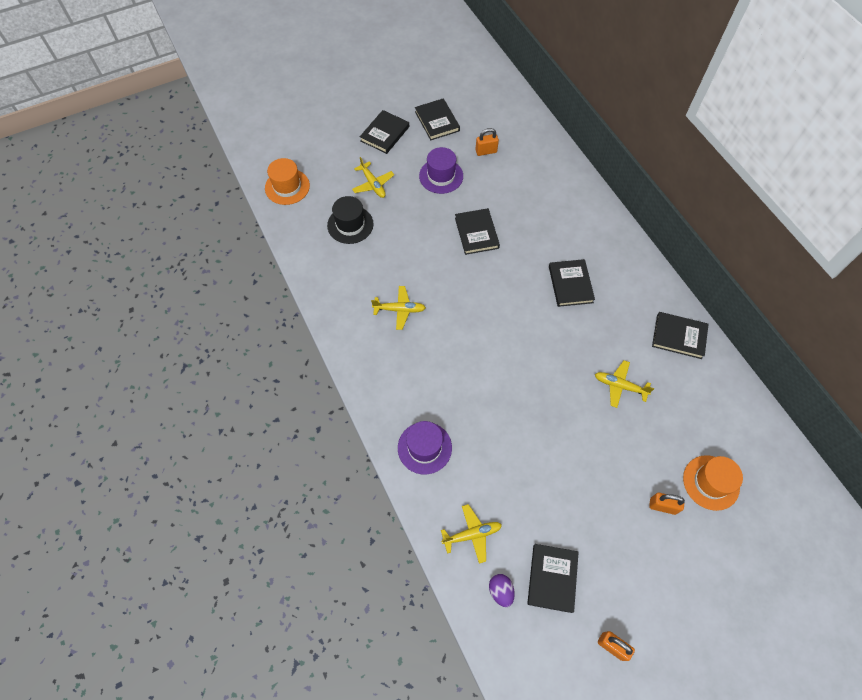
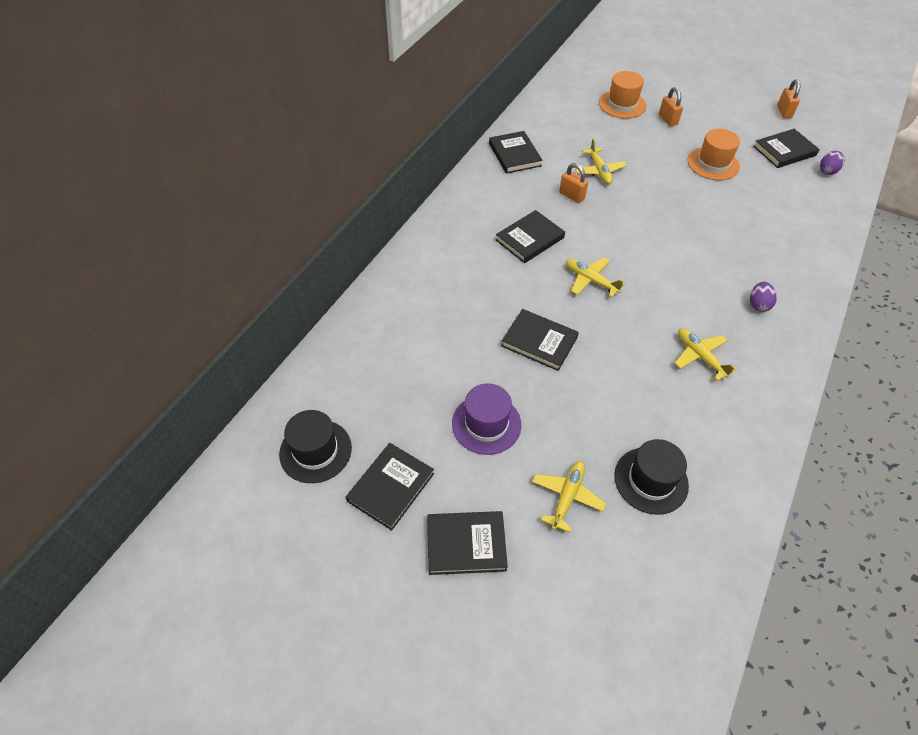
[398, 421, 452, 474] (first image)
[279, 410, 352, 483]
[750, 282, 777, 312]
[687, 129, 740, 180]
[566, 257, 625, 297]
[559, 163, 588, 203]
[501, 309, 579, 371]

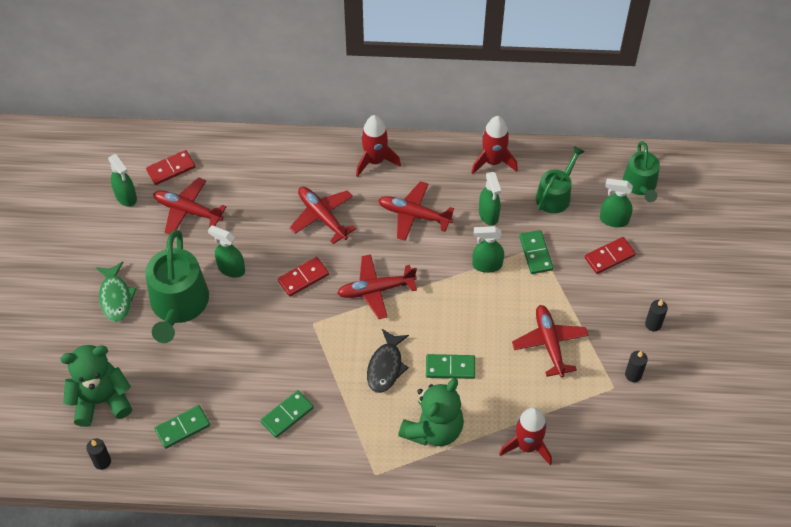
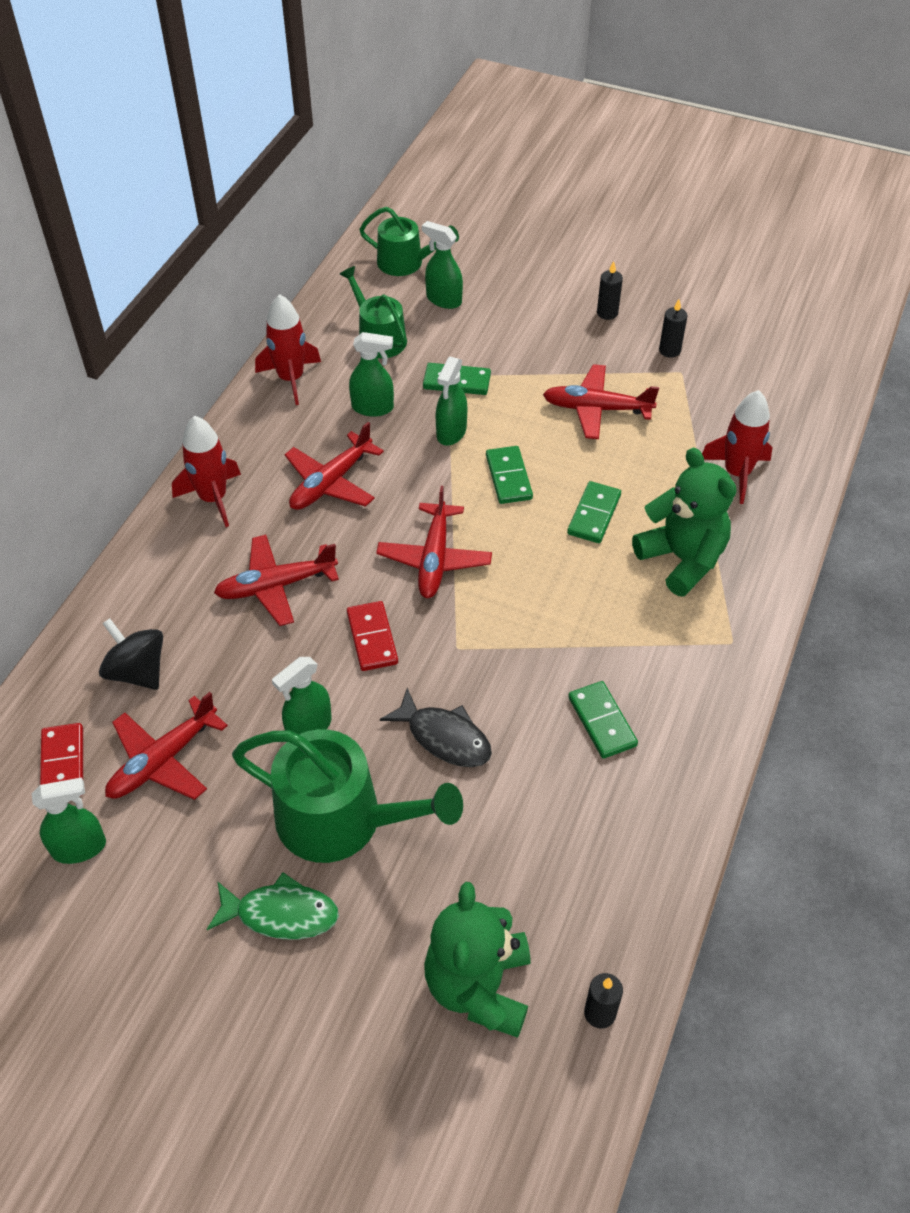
[585, 237, 636, 274] (first image)
[99, 618, 163, 690]
[486, 446, 533, 504]
[380, 688, 492, 767]
[422, 221, 463, 309]

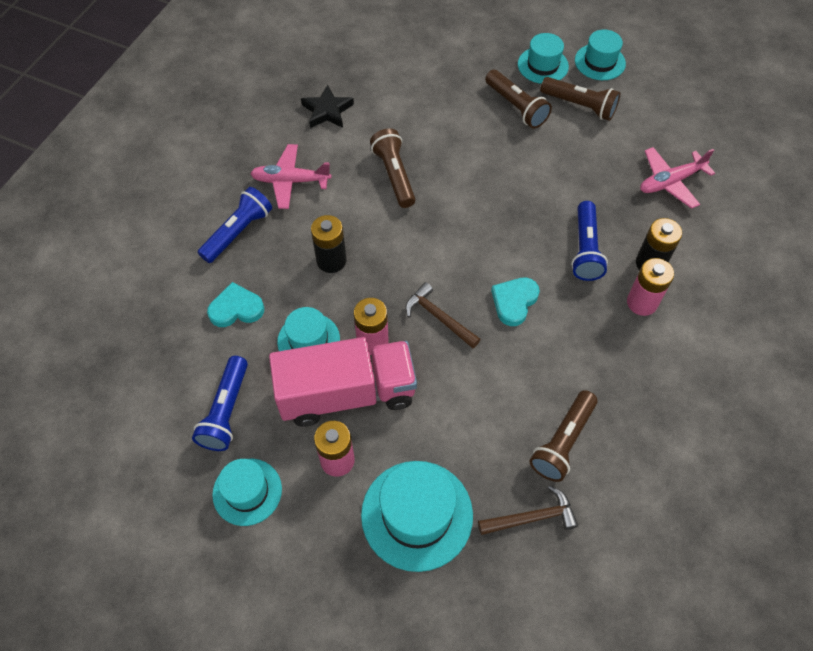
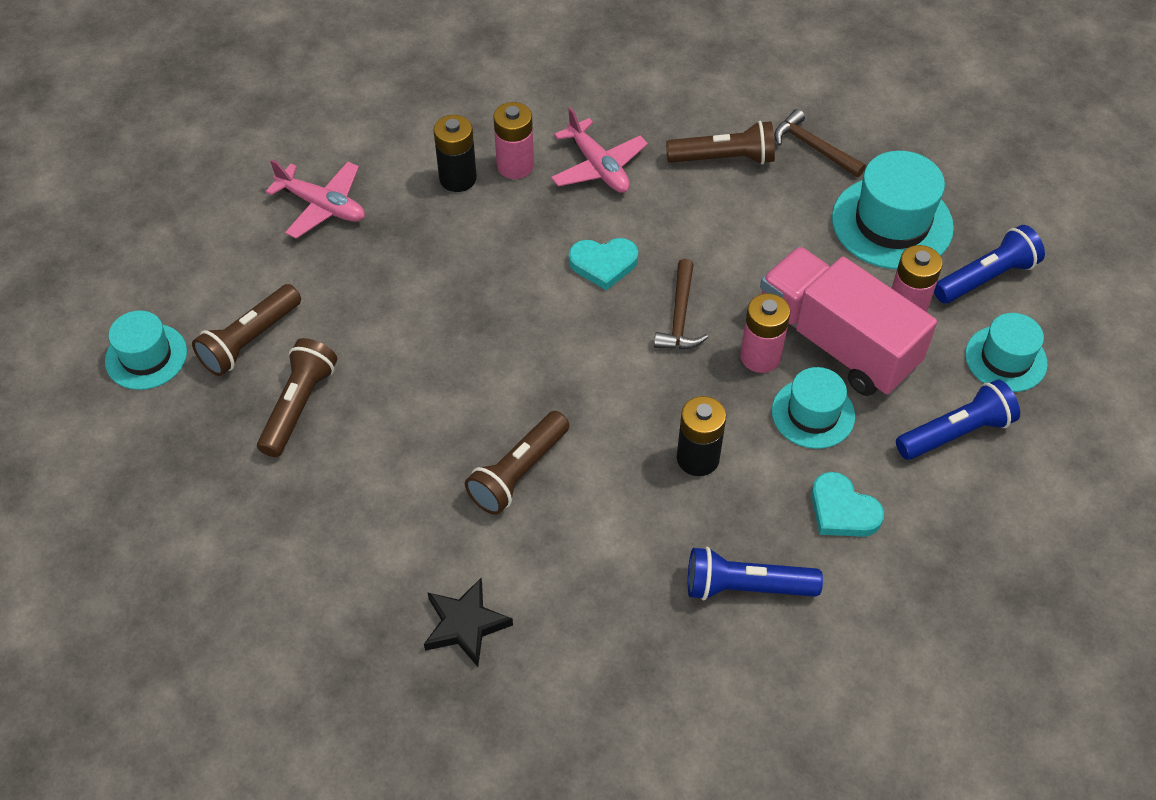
[518, 33, 569, 84] (first image)
[551, 107, 648, 193]
[934, 225, 1045, 303]
[192, 284, 301, 376]

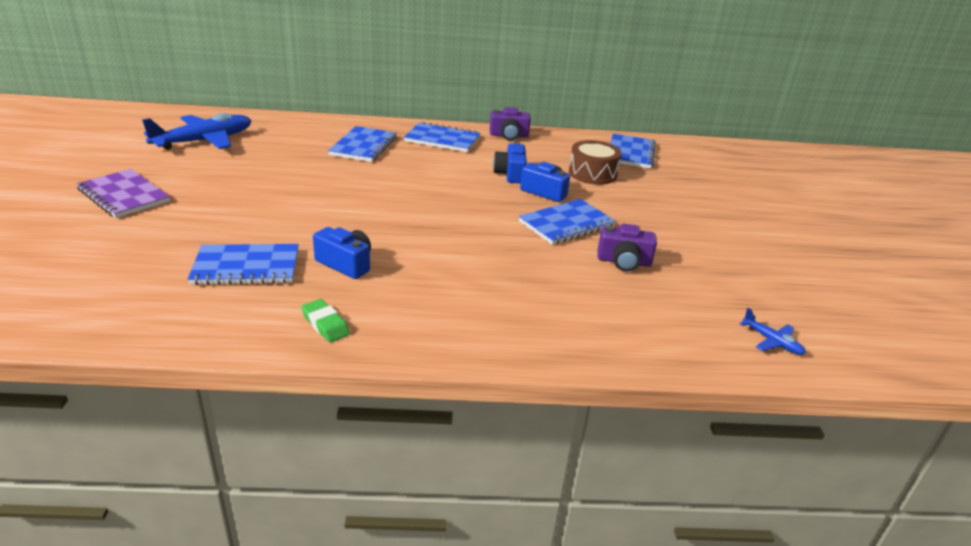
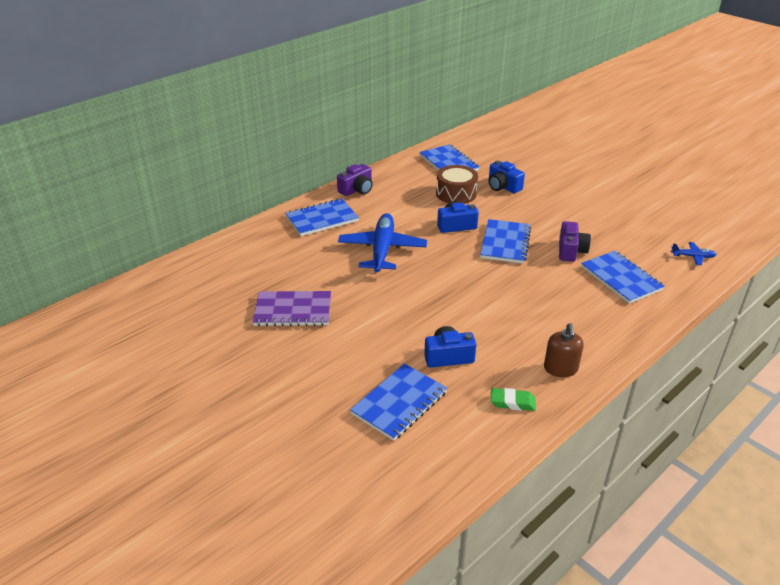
[544, 323, 584, 377]
[253, 291, 331, 326]
[338, 213, 427, 273]
[581, 251, 665, 304]
[489, 160, 525, 193]
[559, 221, 591, 262]

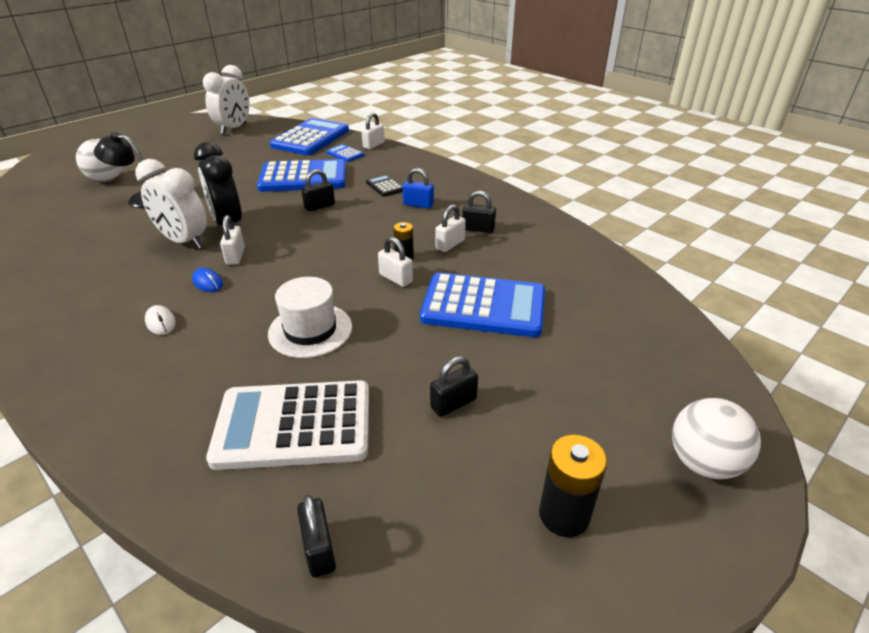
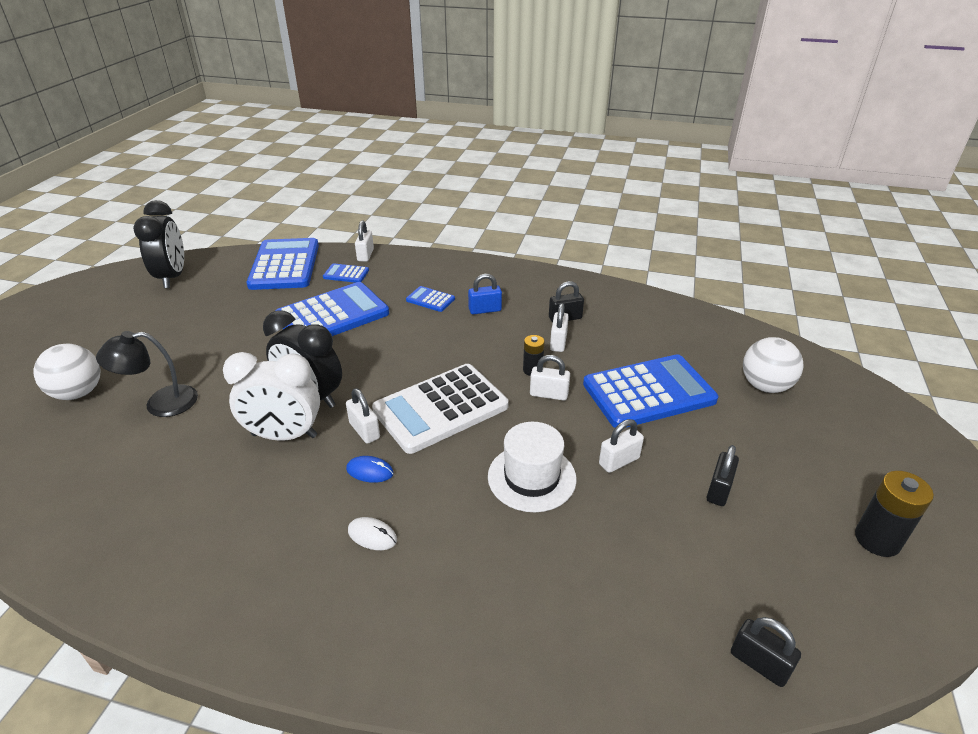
[301, 169, 335, 211] (first image)
[599, 419, 644, 473]
[372, 364, 509, 454]
[743, 337, 804, 393]
[133, 200, 184, 288]
[406, 286, 455, 312]

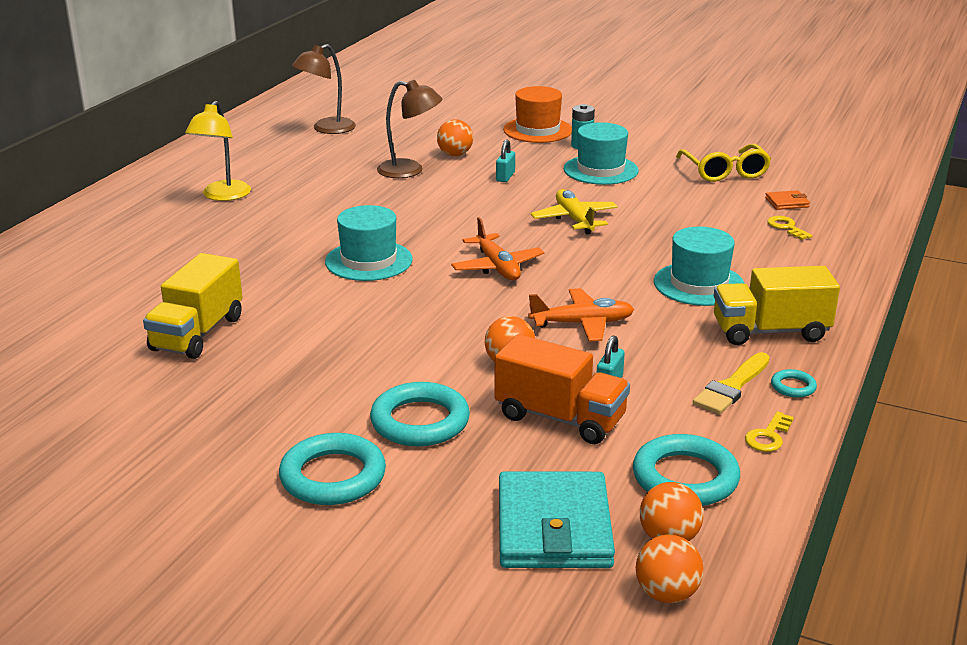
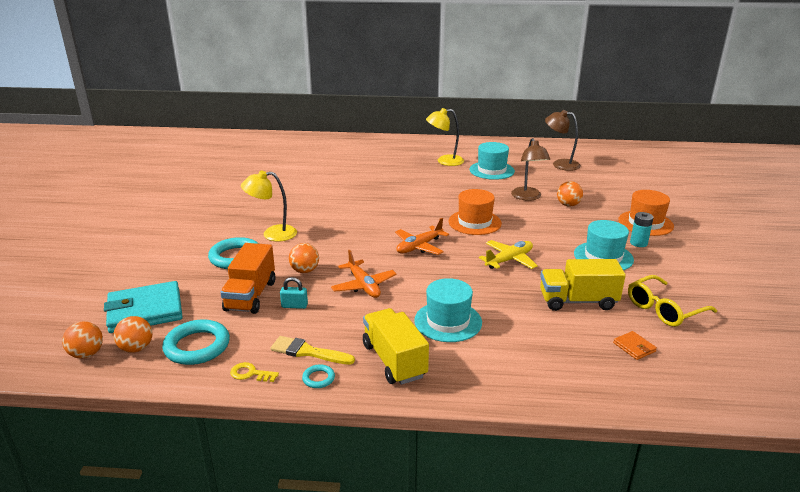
[279, 433, 386, 505] (first image)
[496, 139, 515, 182] (first image)
[767, 216, 812, 240] (first image)
[241, 170, 297, 241]
[449, 189, 502, 235]
[540, 259, 626, 311]
[469, 142, 515, 180]

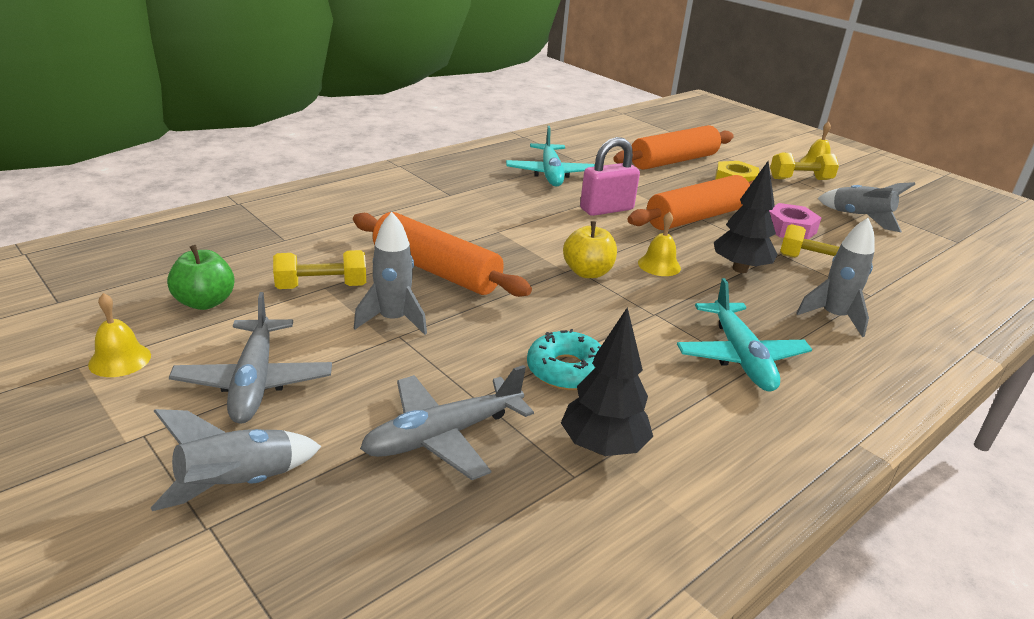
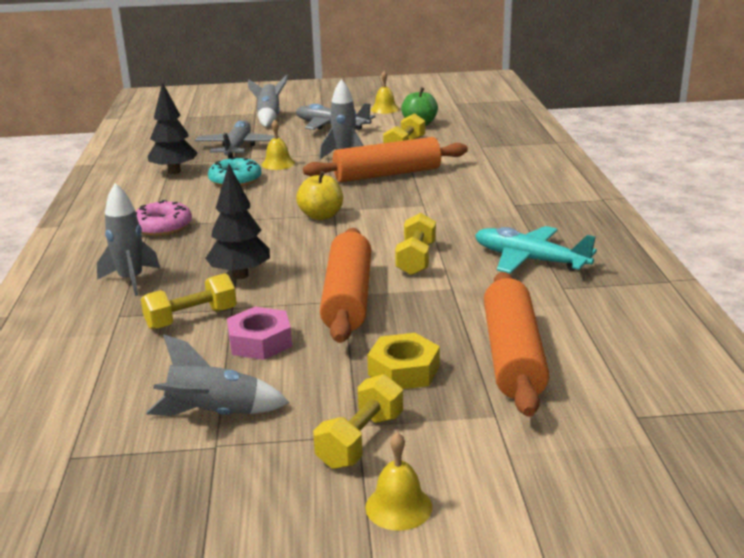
[262, 120, 295, 170]
[395, 213, 436, 276]
[135, 200, 192, 236]

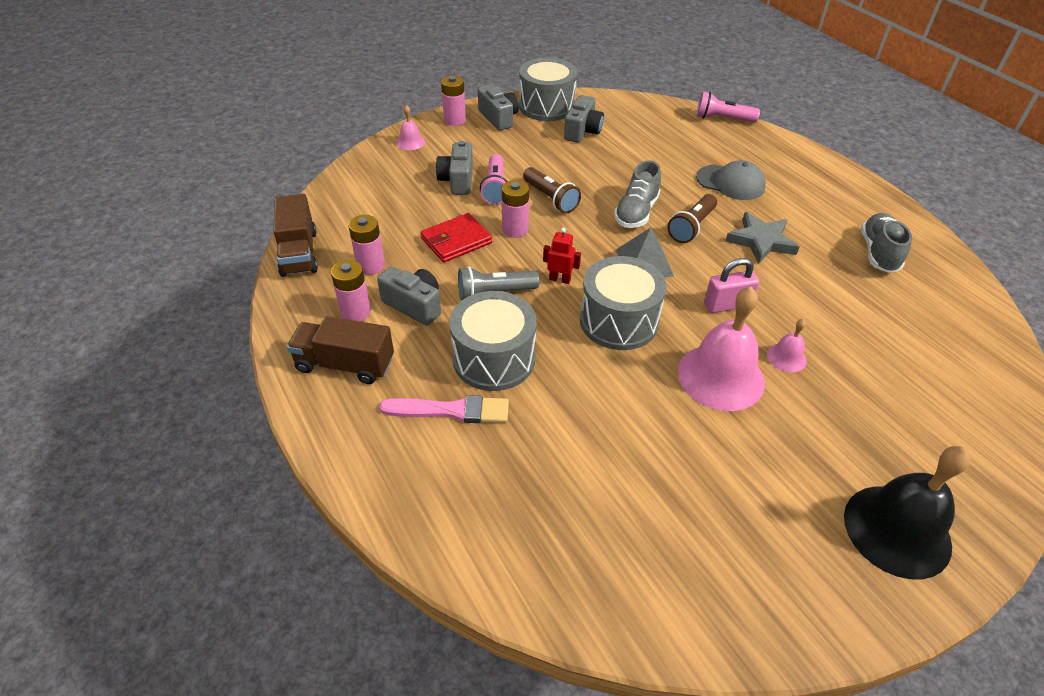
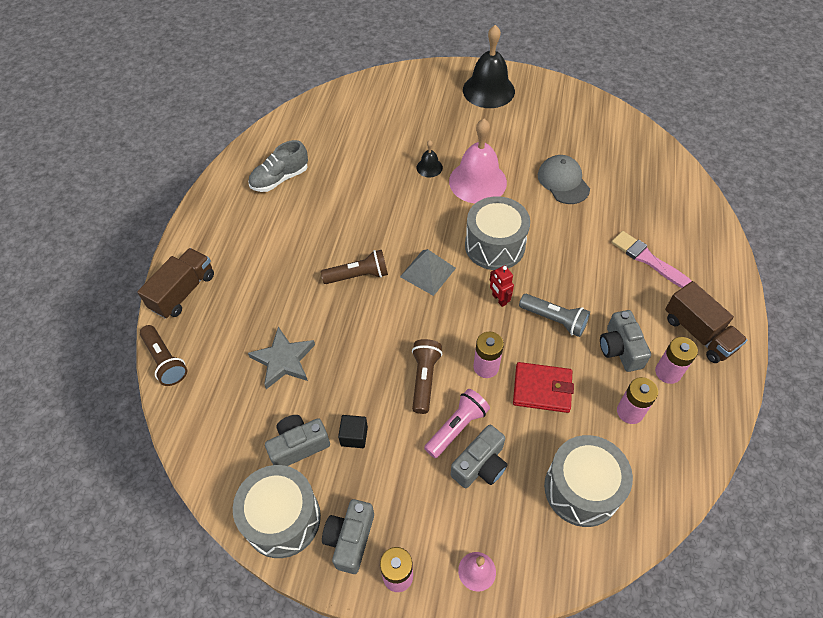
[614, 160, 661, 228] (first image)
[704, 258, 759, 313] (first image)
[338, 415, 368, 448]
[137, 248, 214, 319]
[544, 435, 633, 527]
[538, 155, 590, 204]
[248, 327, 315, 389]
[140, 325, 187, 386]
[417, 140, 443, 177]

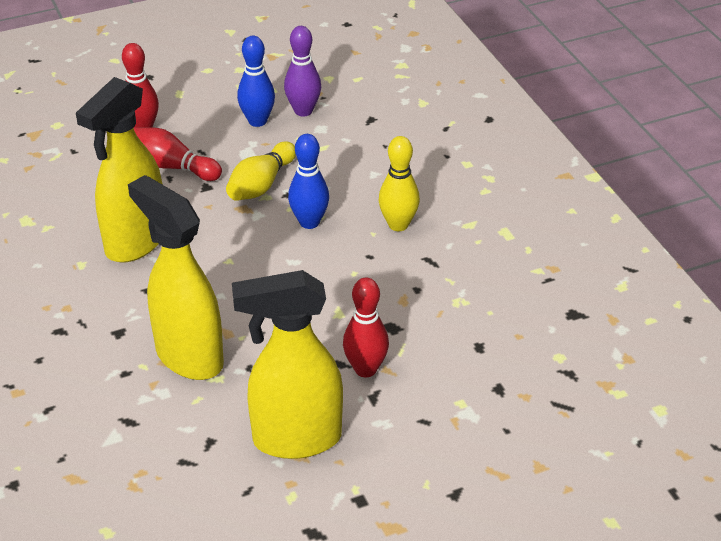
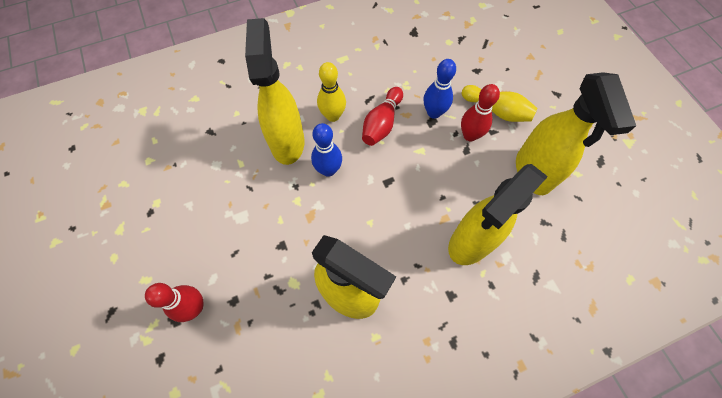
[284, 26, 321, 116] (first image)
[245, 18, 305, 165]
[362, 87, 403, 146]
[462, 85, 538, 122]
[424, 59, 456, 119]

